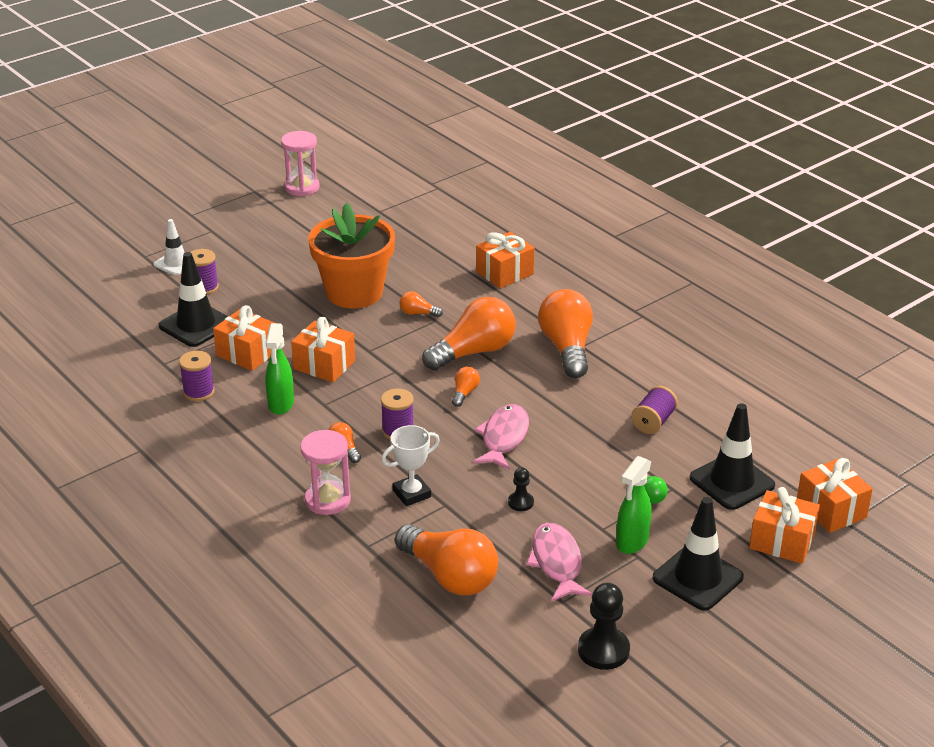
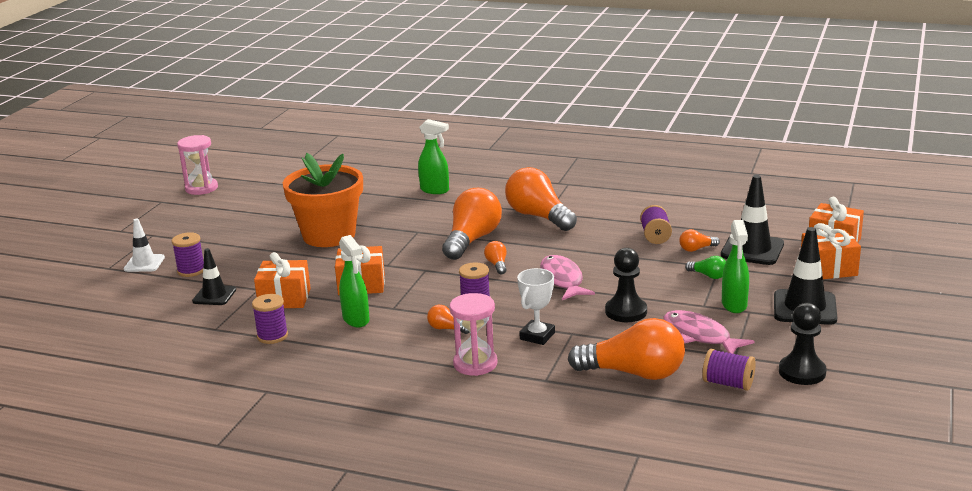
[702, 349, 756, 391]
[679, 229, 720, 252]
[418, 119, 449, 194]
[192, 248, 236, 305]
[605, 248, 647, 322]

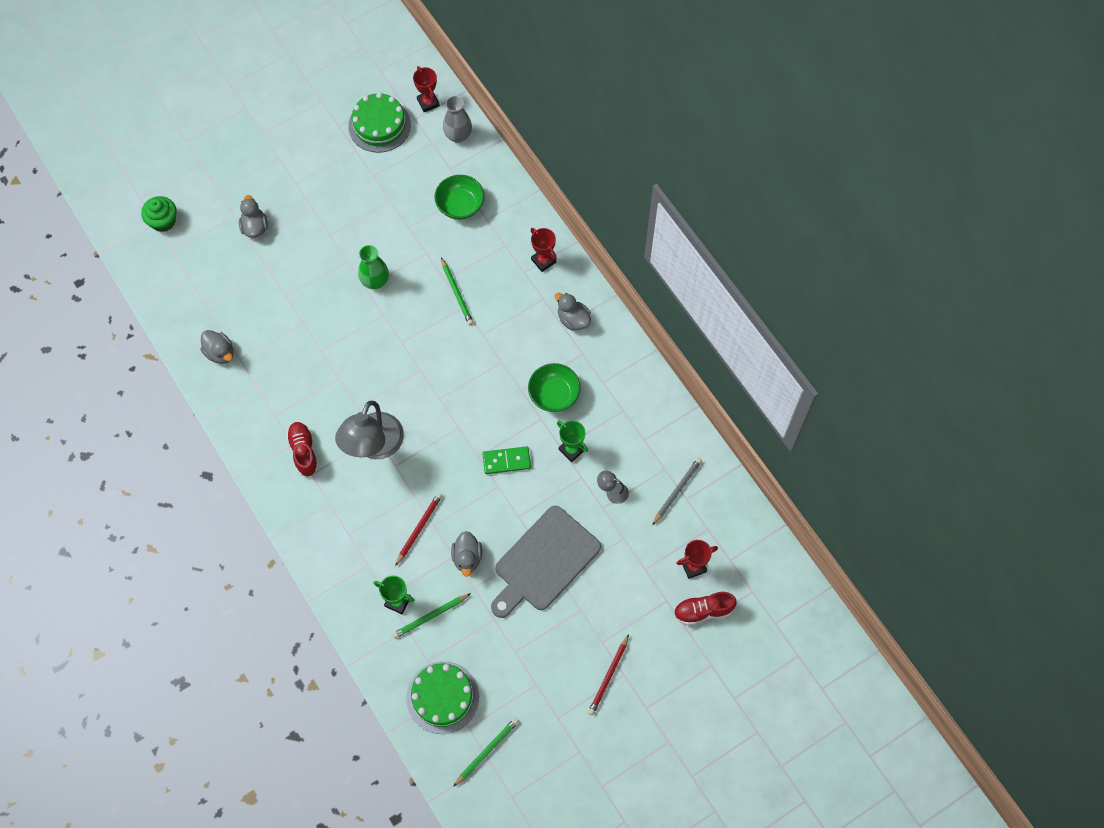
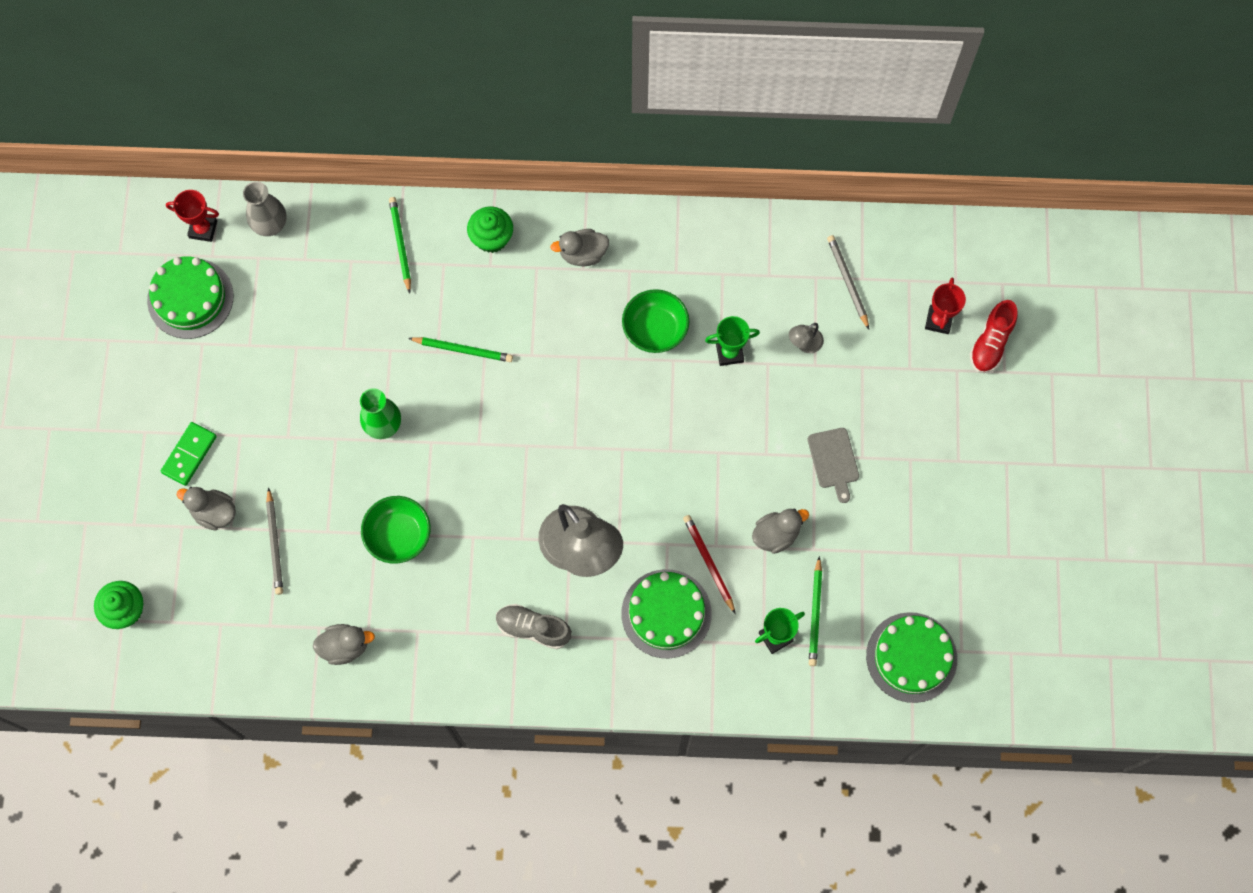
[588, 635, 629, 715] (first image)
[266, 487, 283, 595]
[621, 569, 712, 658]
[361, 496, 431, 564]
[389, 197, 411, 294]
[161, 422, 217, 486]
[467, 206, 513, 253]
[496, 604, 572, 649]
[752, 508, 809, 554]
[808, 428, 859, 503]

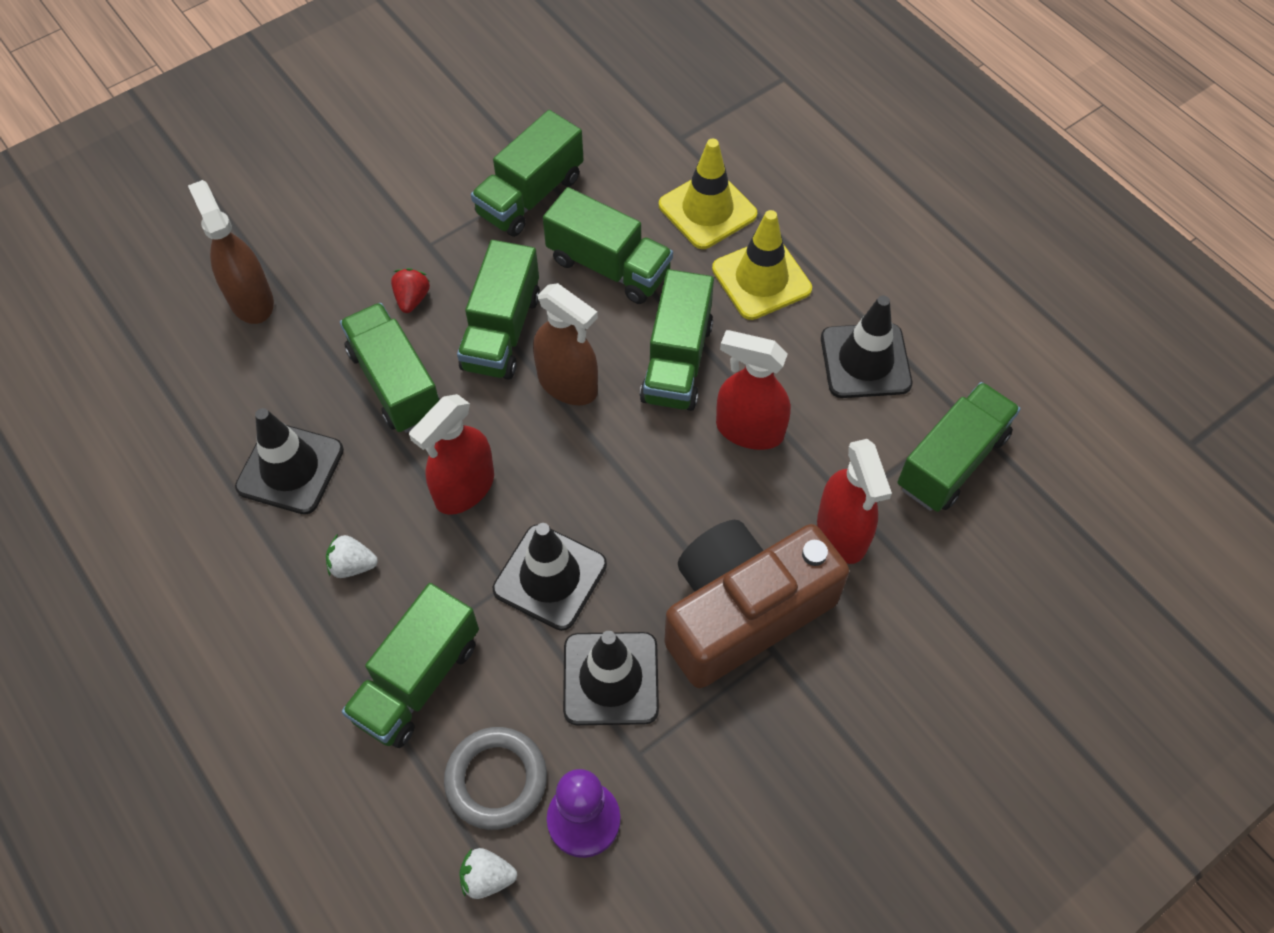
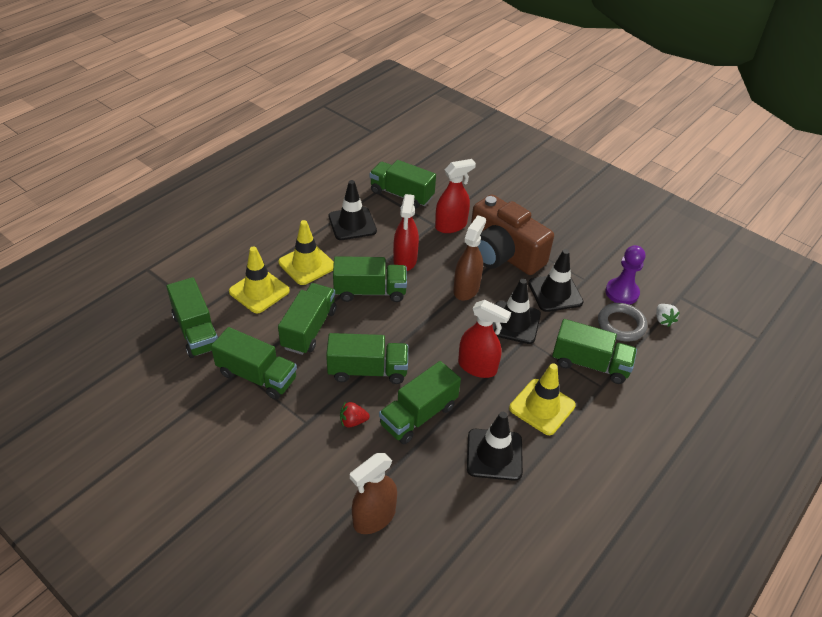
[166, 277, 218, 358]
[453, 215, 486, 301]
[509, 363, 576, 435]

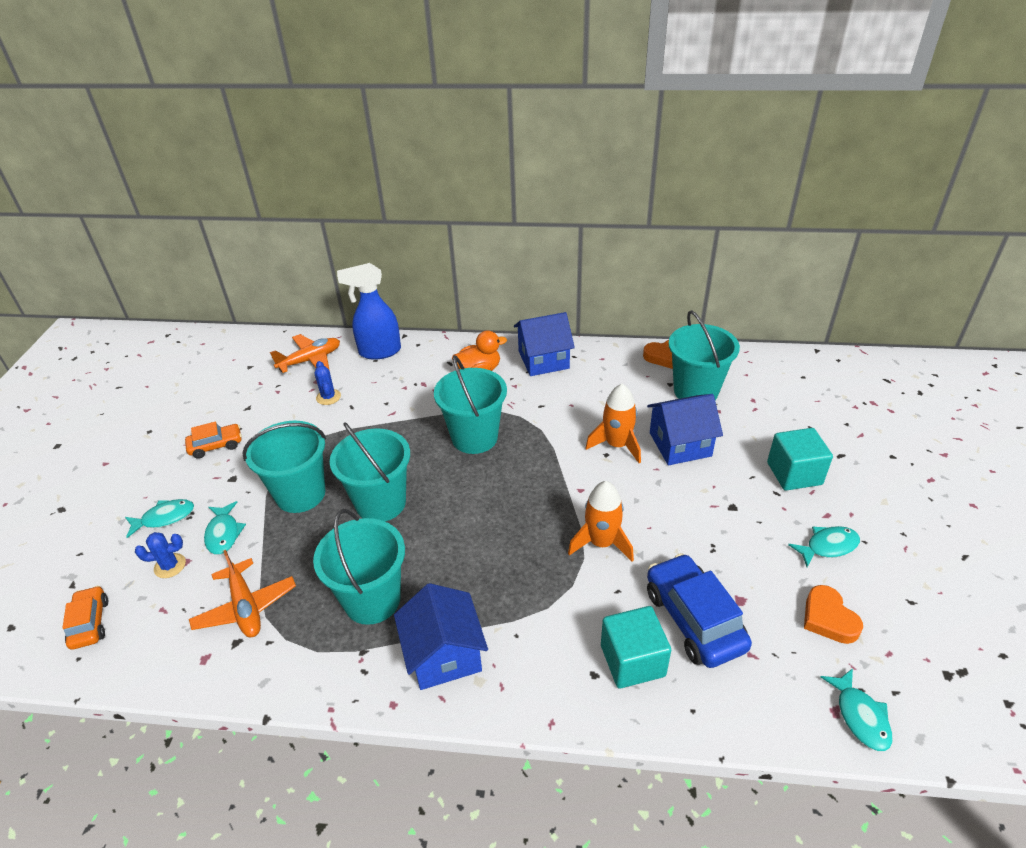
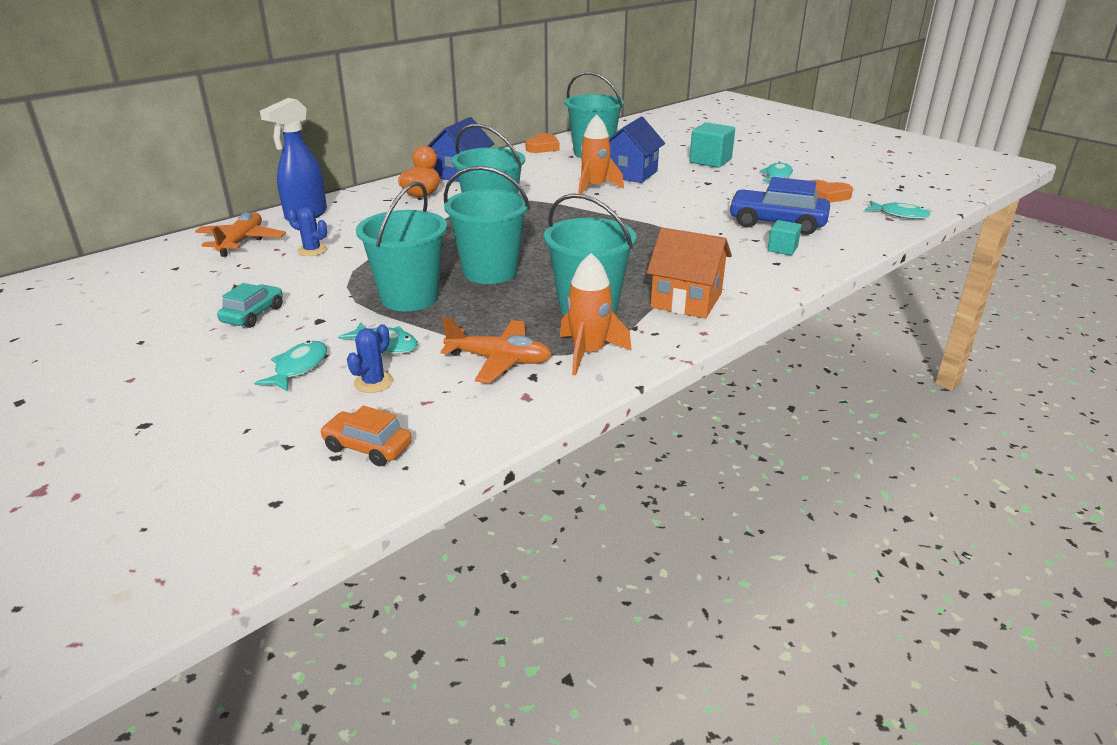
[560, 253, 632, 376]
[217, 283, 283, 328]
[647, 227, 732, 318]
[768, 220, 802, 255]

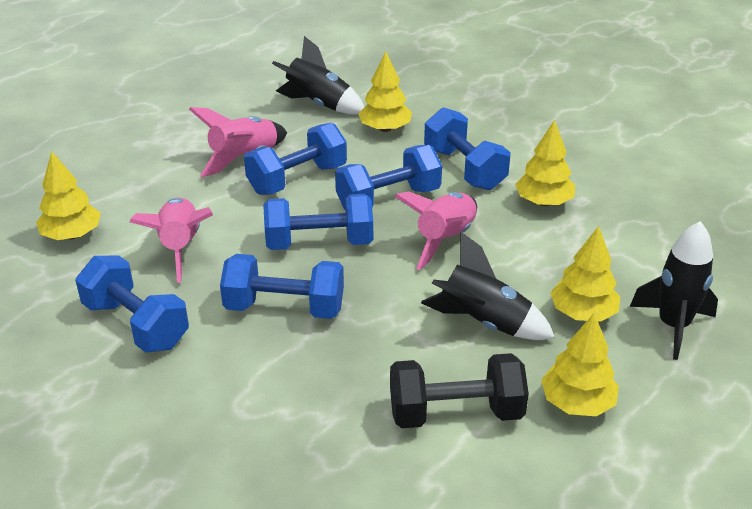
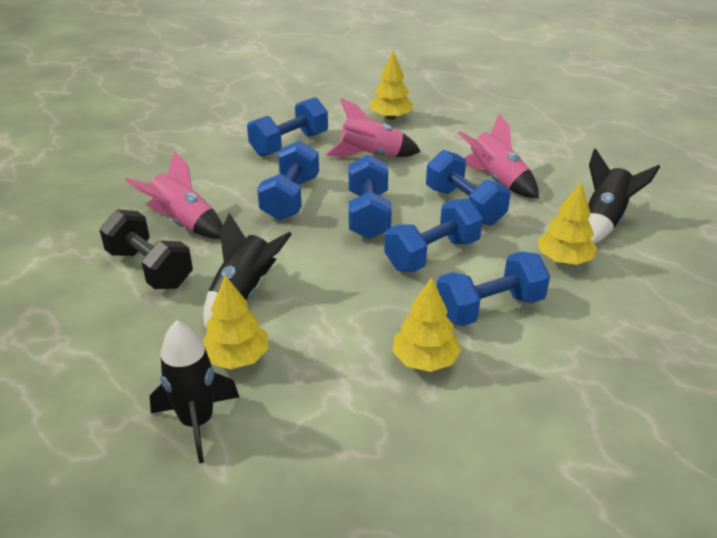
[541, 313, 619, 416] (first image)
[125, 151, 223, 239]
[384, 199, 483, 272]
[99, 209, 193, 289]

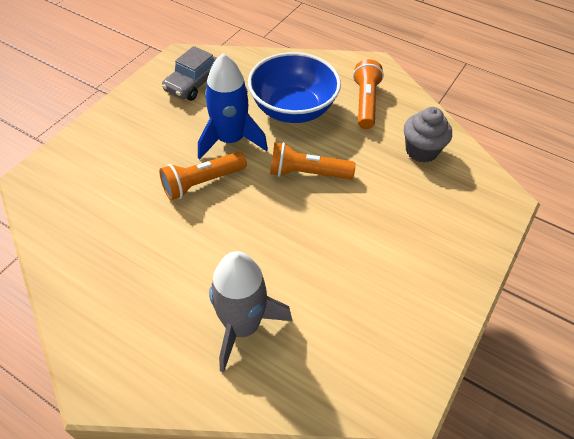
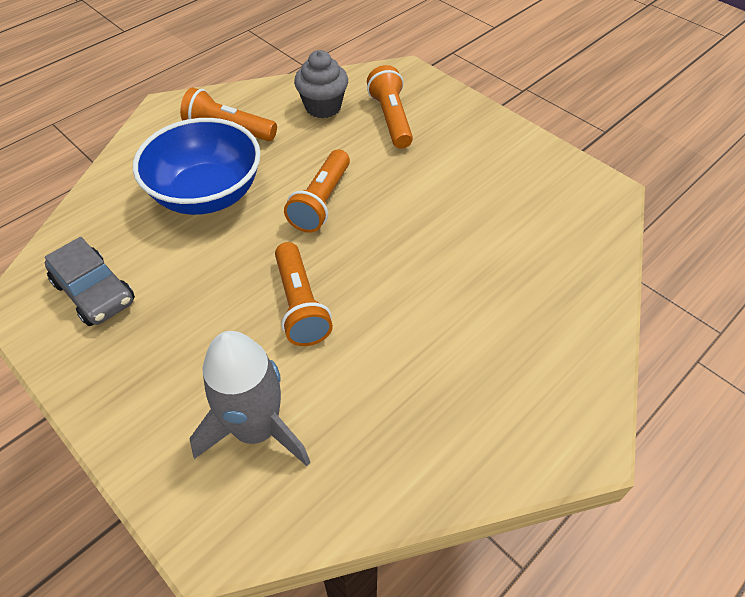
[198, 53, 268, 159] (first image)
[367, 65, 413, 149]
[189, 331, 310, 466]

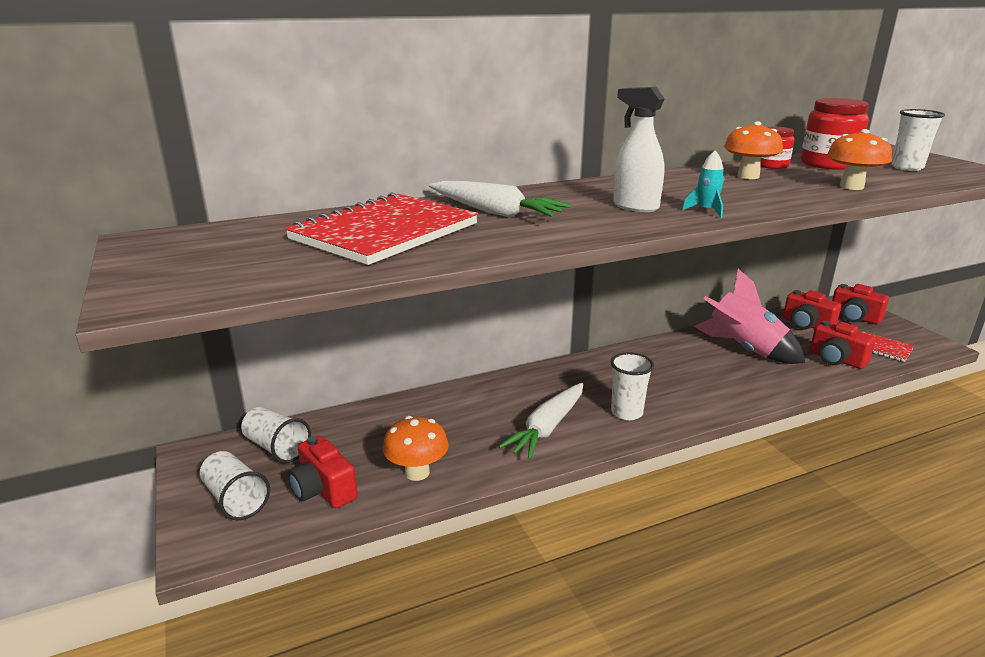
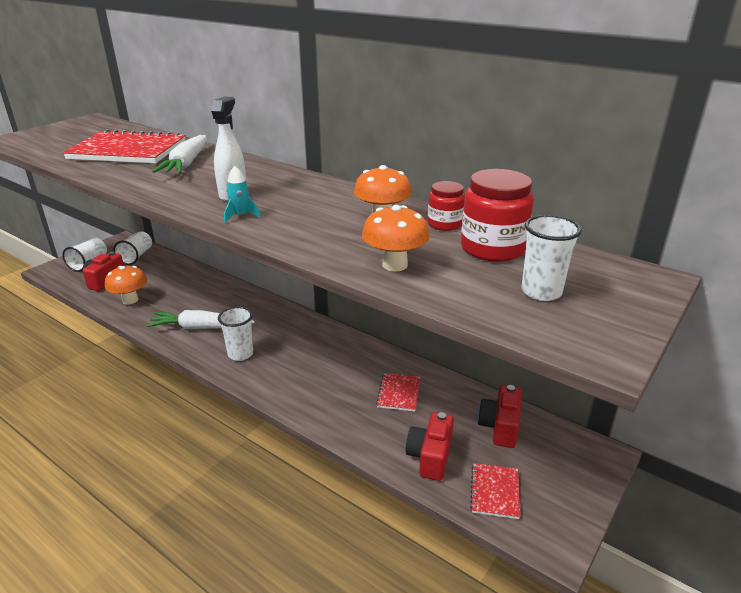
[832, 284, 889, 324] (first image)
[376, 373, 420, 412]

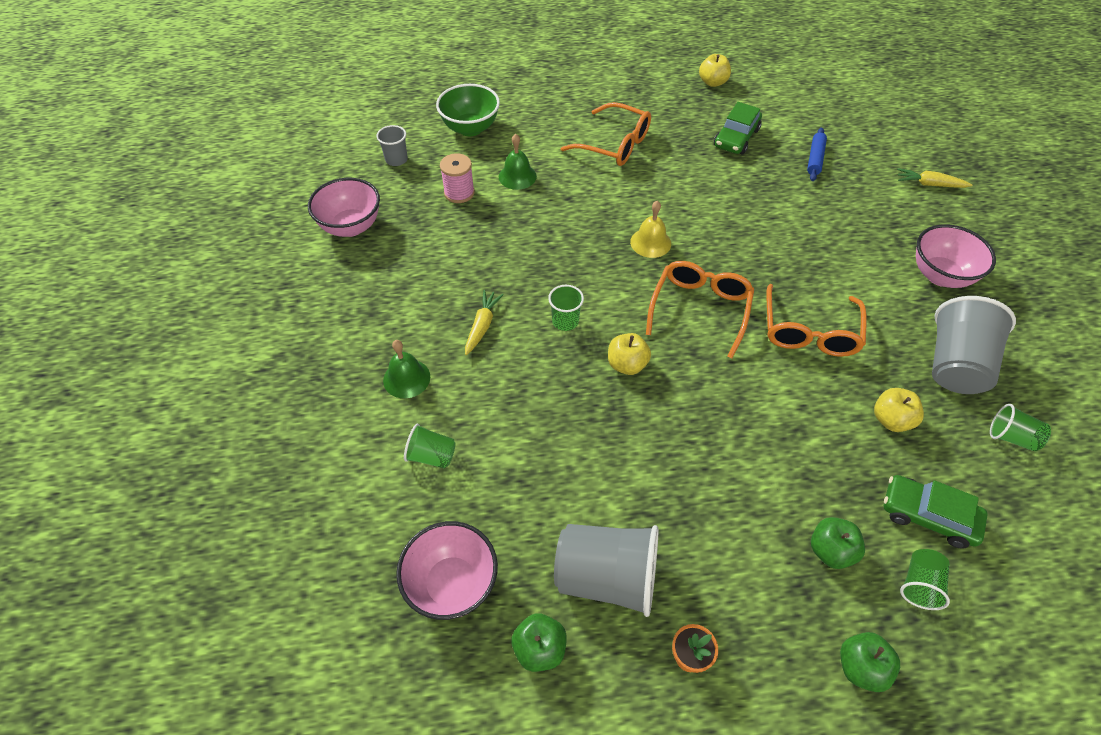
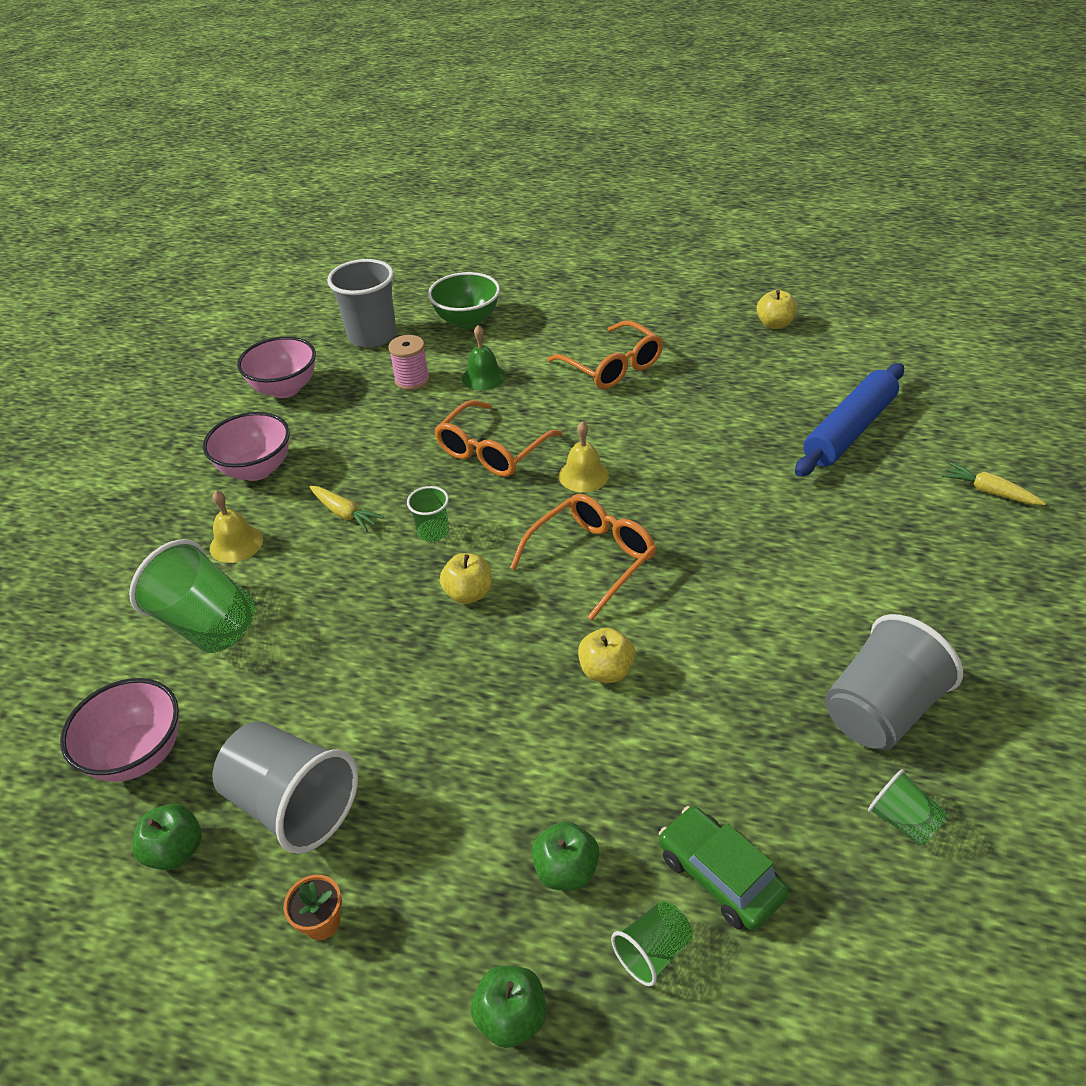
[714, 102, 762, 154] (first image)
[434, 400, 562, 477]
[578, 627, 635, 683]
[203, 412, 290, 481]
[210, 490, 263, 563]
[310, 486, 384, 532]
[327, 259, 397, 348]
[129, 539, 255, 653]
[795, 363, 904, 477]

